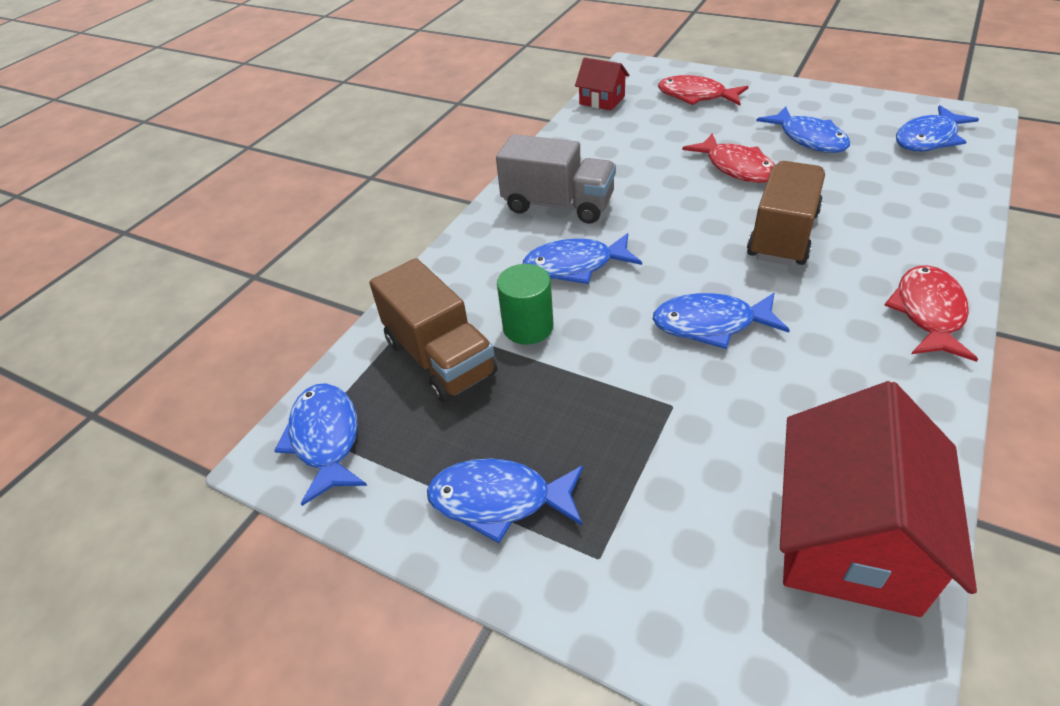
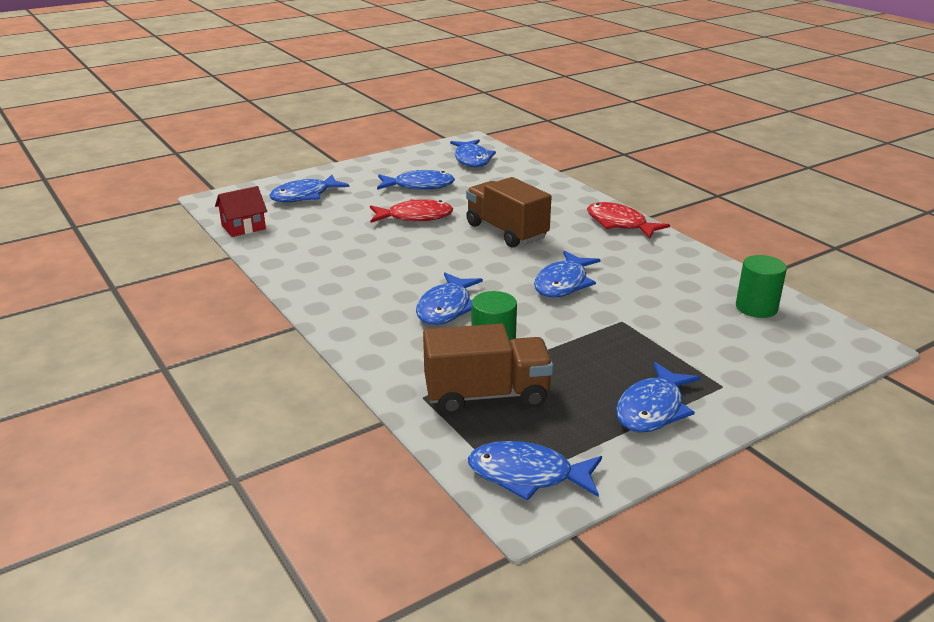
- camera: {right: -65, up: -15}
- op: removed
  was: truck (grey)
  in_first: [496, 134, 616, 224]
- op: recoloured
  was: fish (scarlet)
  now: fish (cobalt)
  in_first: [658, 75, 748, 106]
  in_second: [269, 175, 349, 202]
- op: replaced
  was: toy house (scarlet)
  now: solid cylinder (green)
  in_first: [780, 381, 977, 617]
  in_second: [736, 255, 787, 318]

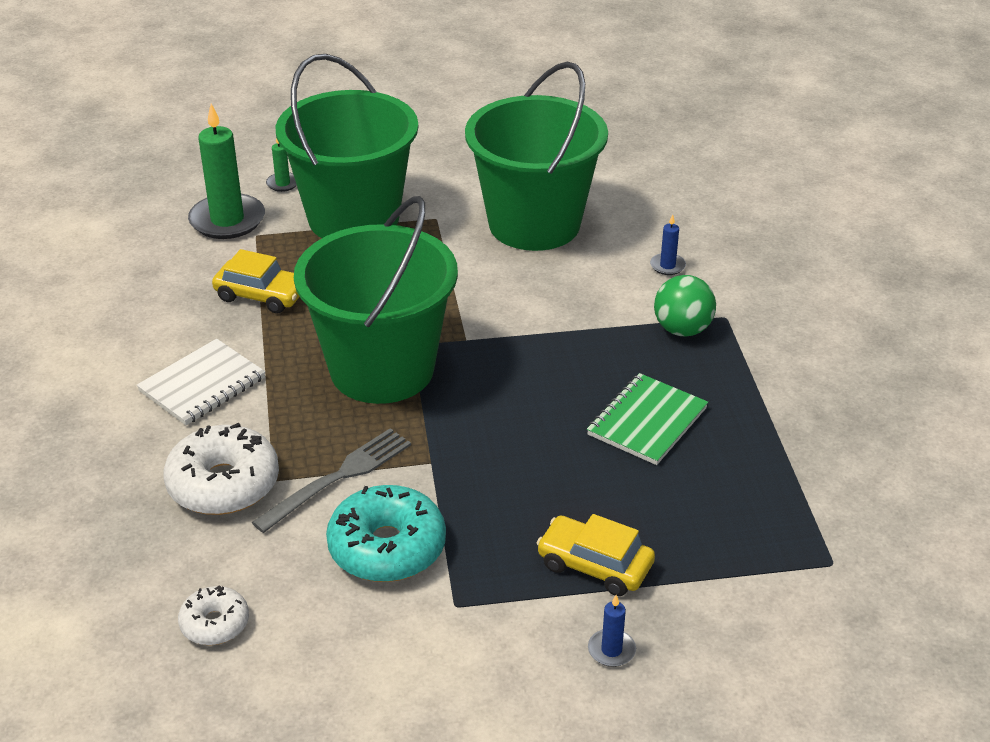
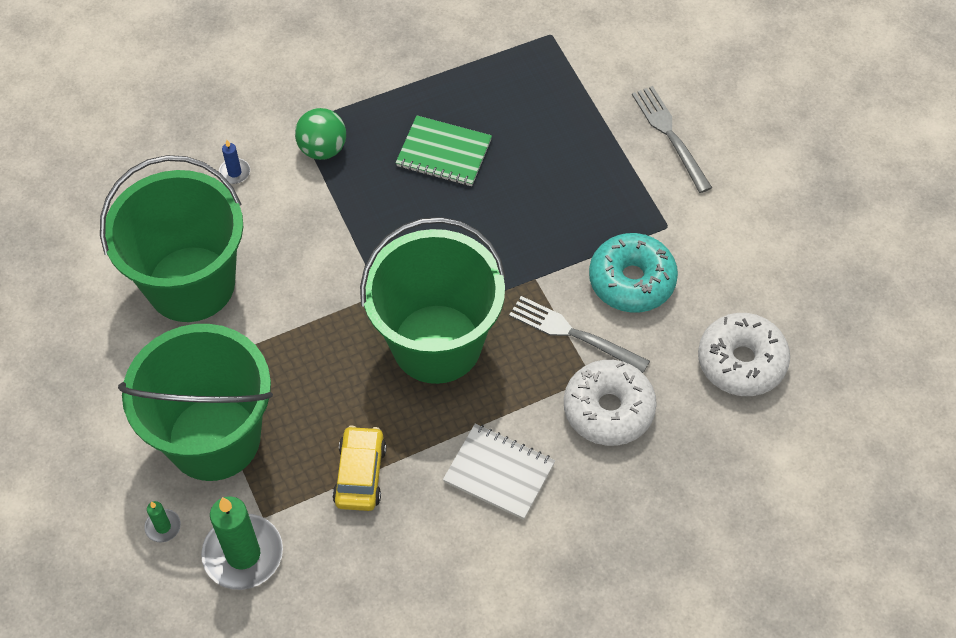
- camera: {right: -105, up: 20}
- op: resized
  was: donut (snow-white)
  in_first: [178, 585, 249, 645]
  in_second: [698, 313, 790, 396]
  ratio: 1.79
- op: removed
  was: automobile (yellow)
  in_first: [537, 514, 655, 596]
- op: replaced
  was: wax candle (cobalt)
  now: dinner fork (grey)
  in_first: [588, 595, 636, 667]
  in_second: [632, 86, 712, 193]

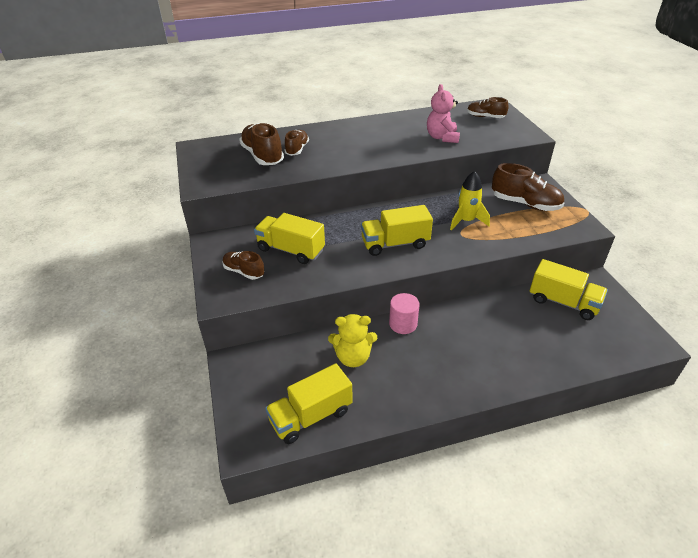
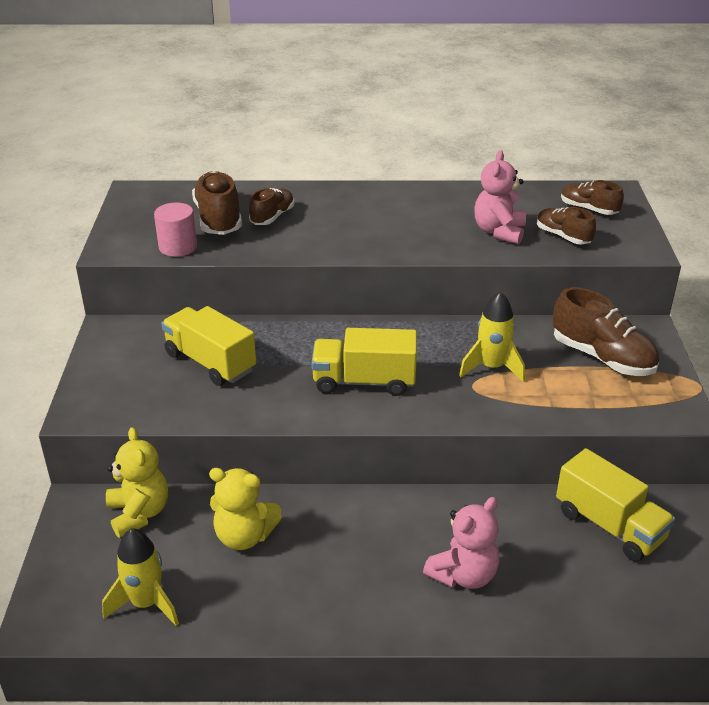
- camera: {right: 15, up: -5}
- op: moved
  was: shoe (brown)
  in_first: [222, 251, 264, 280]
  in_second: [537, 207, 596, 245]
- op: replaced
  was: truck (yellow)
  now: rocket (yellow)
  in_first: [265, 364, 353, 444]
  in_second: [102, 528, 179, 626]
- op: moved
  was: solid cylinder (pink)
  in_first: [389, 293, 419, 334]
  in_second: [154, 203, 197, 257]
- op: added
  now: teddy (yellow)
  in_second: [106, 427, 168, 538]
- op: added
  now: teddy (pink)
  in_second: [423, 497, 500, 589]

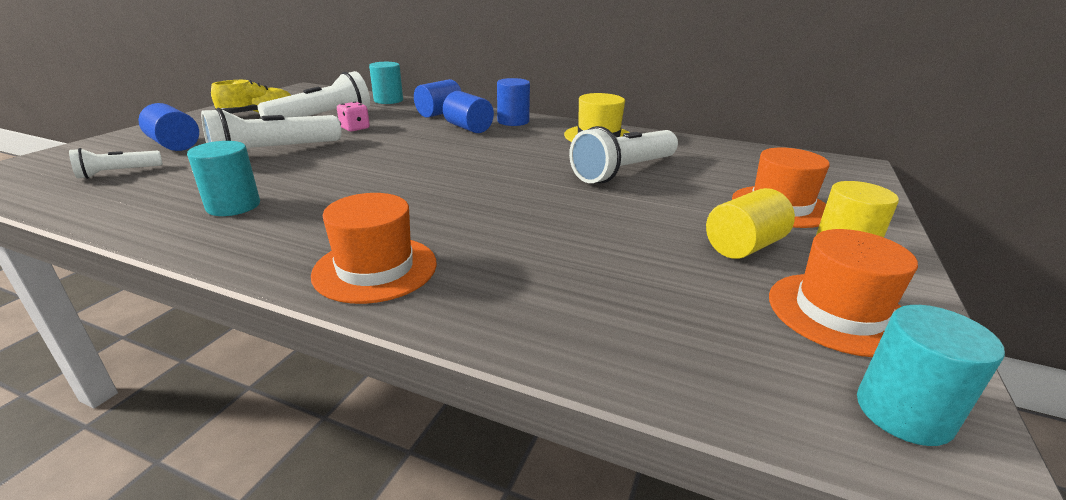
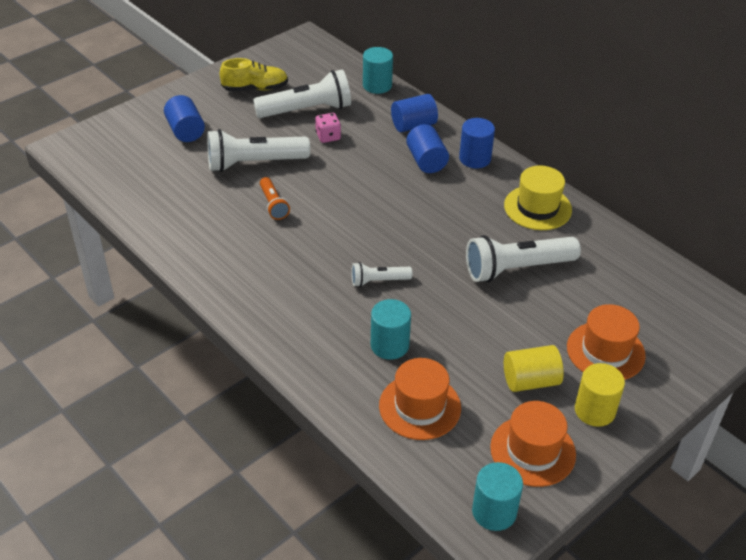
- camera: {right: 25, up: 15}
- op: moved
  was: pocket torch (snow-white)
  in_first: [69, 148, 163, 179]
  in_second: [351, 262, 412, 287]
- op: moved
  was: solid cylinder (aqua)
  in_first: [187, 141, 260, 216]
  in_second: [371, 299, 411, 360]
- op: moved
  was: tall hat (orange-coloured)
  in_first: [311, 193, 437, 304]
  in_second: [379, 358, 461, 440]
- op: added
  now: pocket torch (orange-coloured)
  in_second: [260, 177, 290, 220]

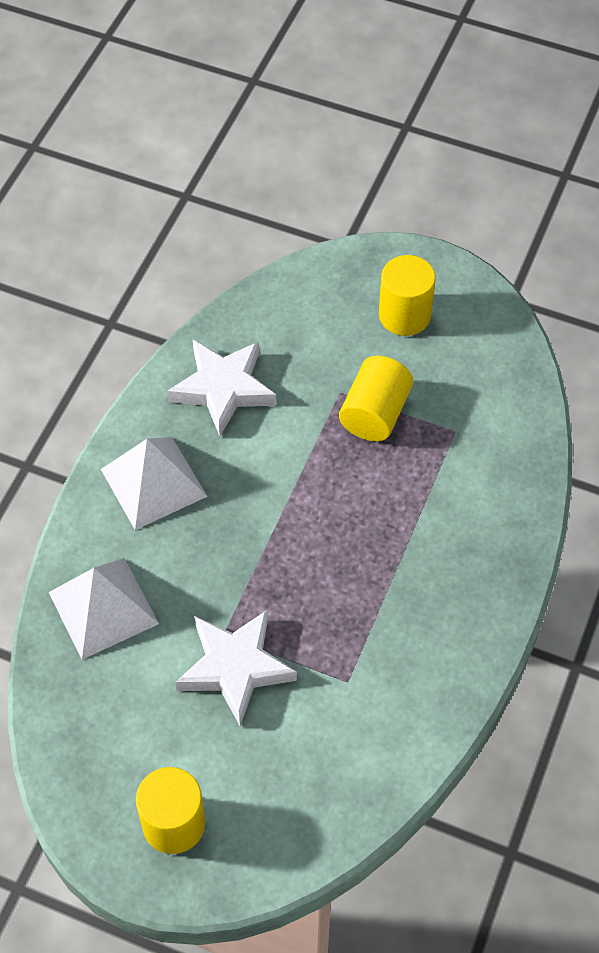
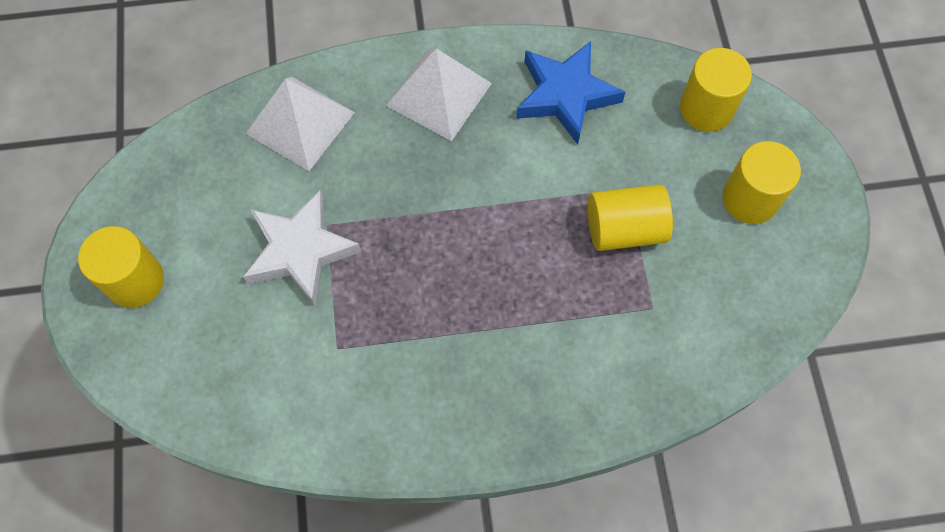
- camera: {right: 60, up: 10}
- op: recoloured
  was: star (snow-white)
  now: star (cobalt)
  in_first: [167, 340, 276, 436]
  in_second: [516, 41, 626, 145]
- op: added
  now: solid cylinder (yellow)
  in_second: [680, 48, 752, 132]

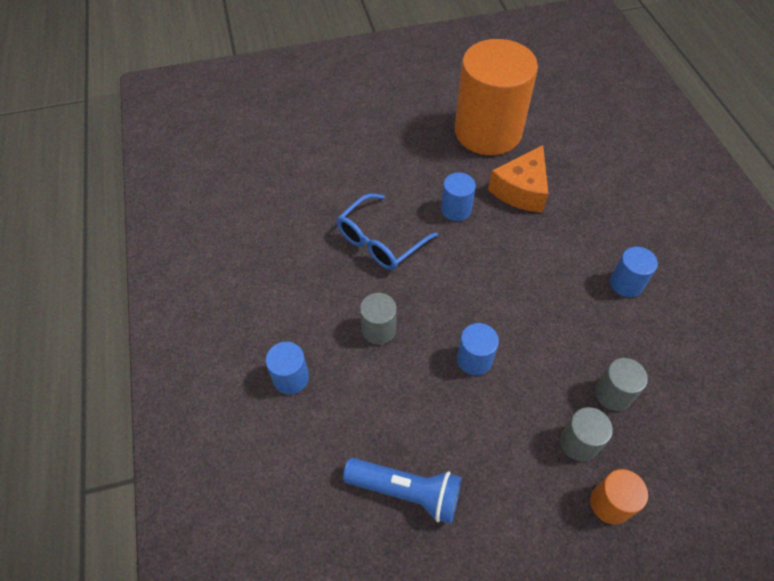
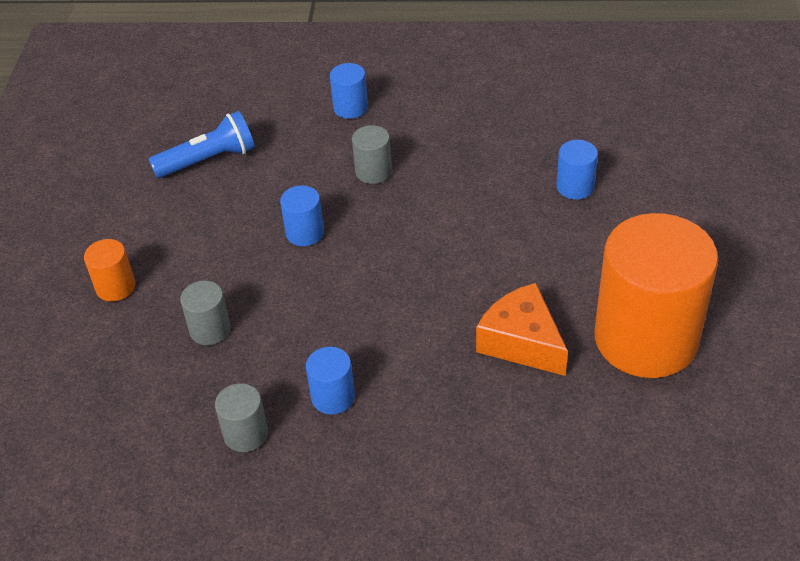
- camera: {right: 110, up: -10}
- op: removed
  was: spectacles (cobalt)
  in_first: [337, 194, 438, 270]
- op: turned
  was: pocket torch (cobalt)
  in_first: [343, 458, 461, 524]
  in_second: [149, 111, 255, 178]
  clockwise: -150
- op: moved
  was: solid cylinder (cobalt)
  in_first: [441, 173, 476, 221]
  in_second: [556, 140, 598, 200]
- op: moved
  was: solid cylinder (grey)
  in_first: [560, 407, 613, 461]
  in_second: [215, 383, 268, 452]

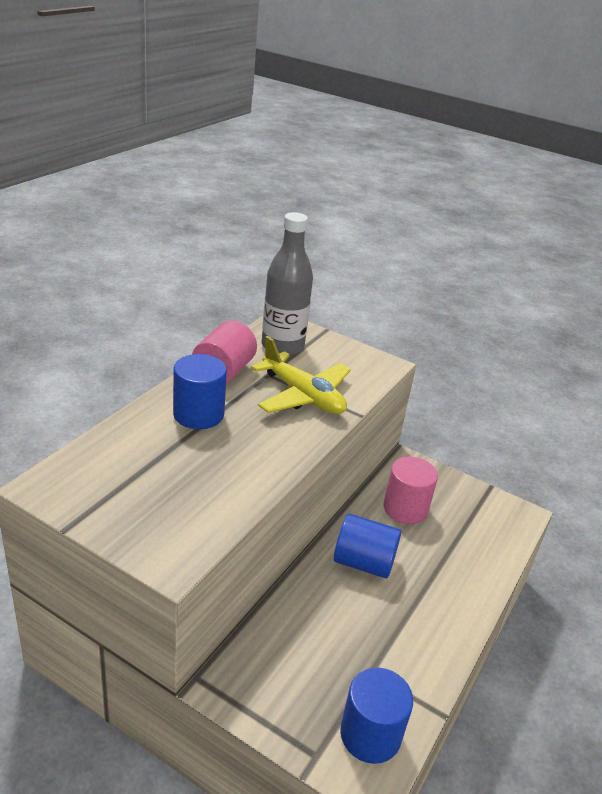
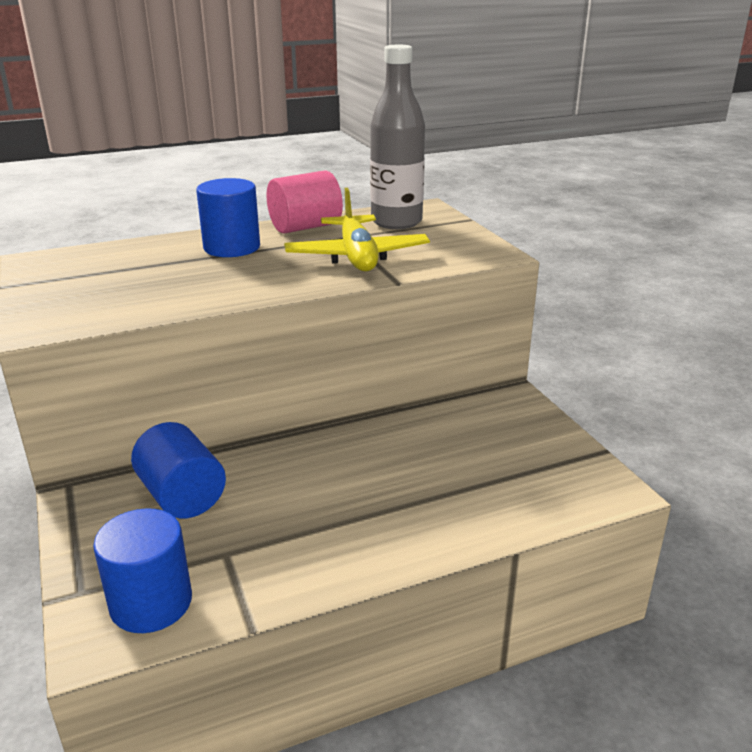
- camera: {right: 40, up: -5}
- op: moved
  was: solid cylinder (cobalt)
  in_first: [334, 514, 401, 578]
  in_second: [131, 422, 226, 518]
- op: removed
  was: solid cylinder (pink)
  in_first: [383, 456, 438, 524]

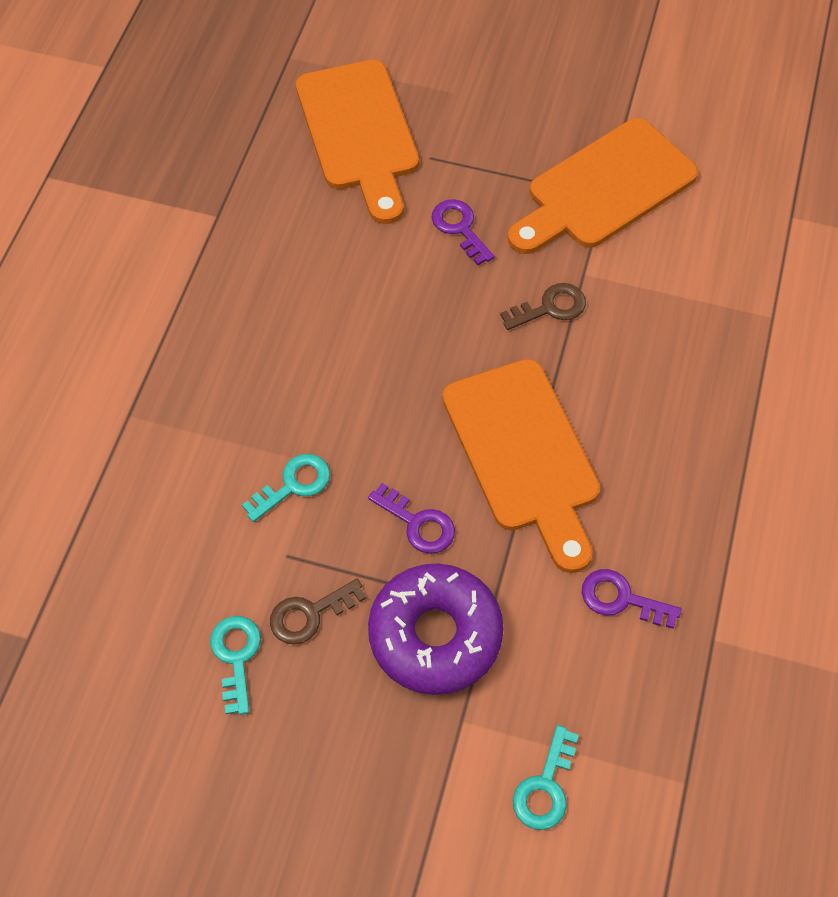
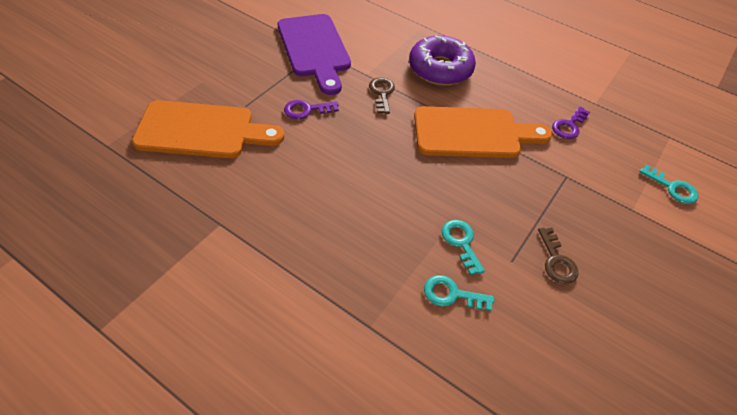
- camera: {right: -75, up: -10}
- op: moved
  was: key (aqua)
  in_first: [210, 616, 261, 715]
  in_second: [424, 275, 494, 311]
- op: removed
  was: key (violet)
  in_first: [368, 483, 455, 554]
- op: moved
  was: donut (violet)
  in_first: [368, 563, 504, 695]
  in_second: [409, 35, 476, 86]
- op: recoloured
  was: cutting board (orange-coloured)
  now: cutting board (violet)
  in_first: [508, 118, 698, 254]
  in_second: [278, 14, 351, 95]

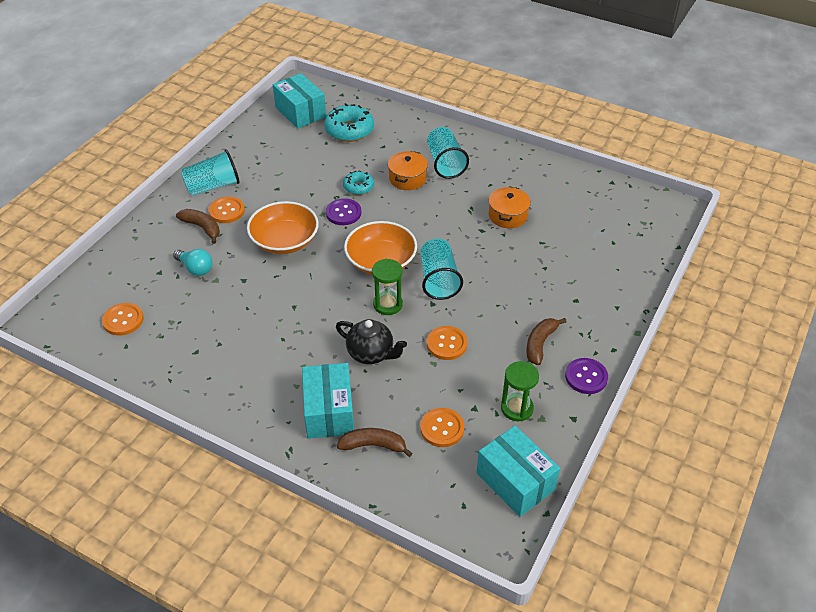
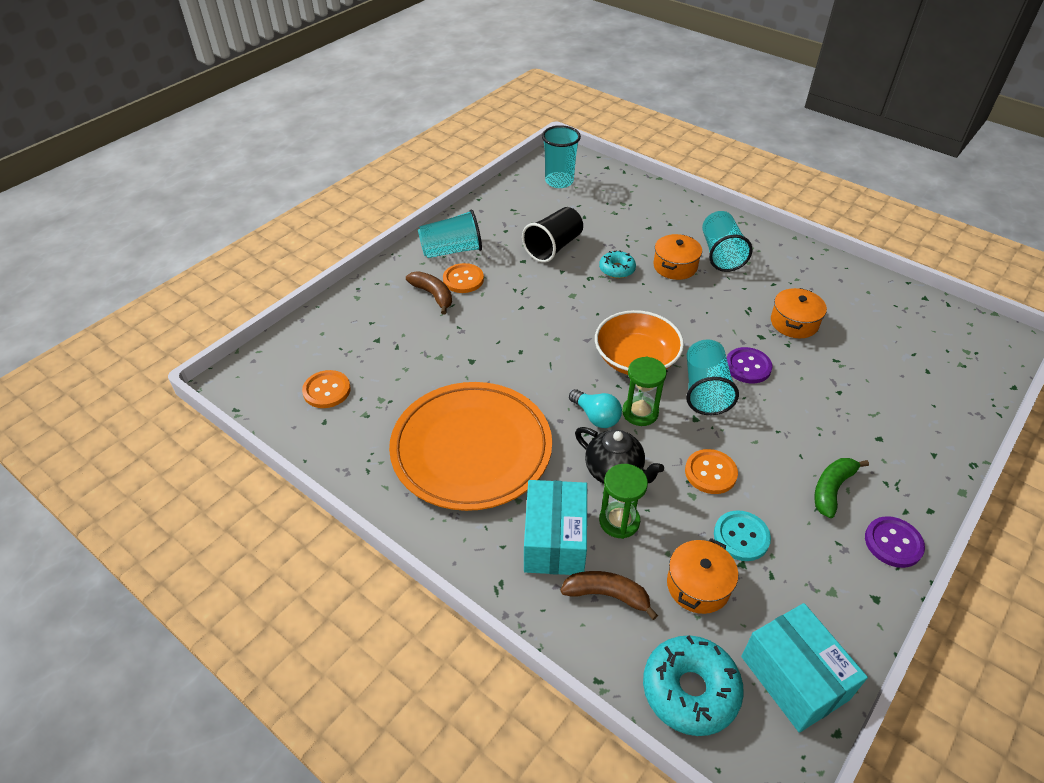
- camera: {right: 10, up: 0}
- op: moved
  was: bulb (aqua)
  in_first: [173, 249, 213, 276]
  in_second: [569, 389, 622, 428]
- op: removed
  was: bowl (orange-coloured)
  in_first: [247, 201, 319, 254]
- op: replaced
  was: parcel (aqua)
  now: tumbler (aqua)
  in_first: [273, 73, 326, 129]
  in_second: [542, 125, 581, 188]
- op: moved
  was: donut (aqua)
  in_first: [324, 103, 374, 142]
  in_second: [643, 635, 744, 736]
- op: moved
  was: shirt button (violet)
  in_first: [326, 198, 362, 225]
  in_second: [726, 347, 772, 383]
- op: replaced
  was: shirt button (orange-coloured)
  now: stockpot (orange-coloured)
  in_first: [420, 408, 464, 447]
  in_second: [667, 538, 738, 614]
- op: moved
  was: sandglass (green)
  in_first: [501, 361, 539, 421]
  in_second: [599, 464, 648, 539]
- op: recoloured
  was: banana (brown)
  now: banana (green)
  in_first: [527, 318, 567, 365]
  in_second: [814, 458, 869, 518]
- op: added
  now: dinner plate (orange-coloured)
  in_second: [389, 382, 552, 511]
- op: added
  now: tumbler (ebony)
  in_second: [522, 207, 583, 263]
- op: added
  now: shirt button (aqua)
  in_second: [714, 510, 771, 561]

